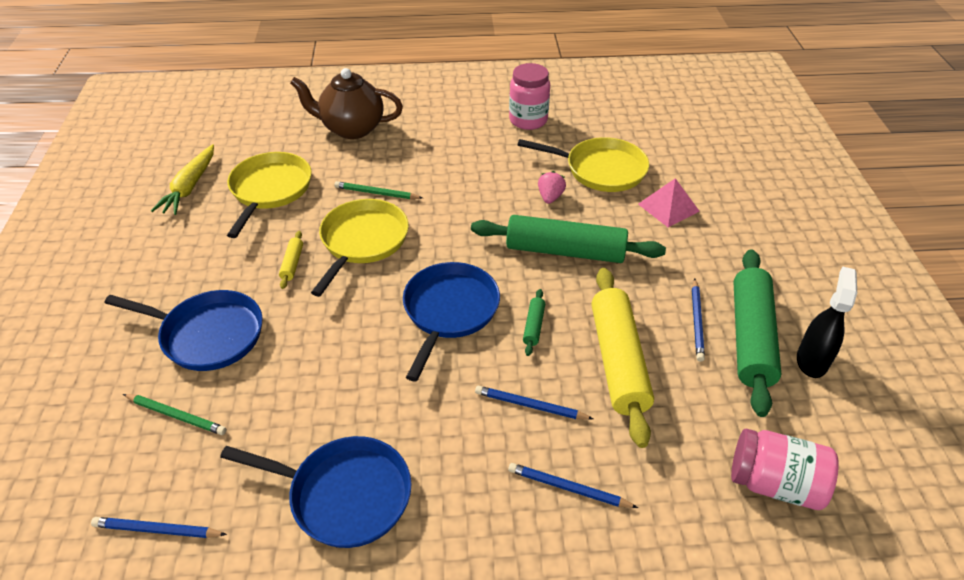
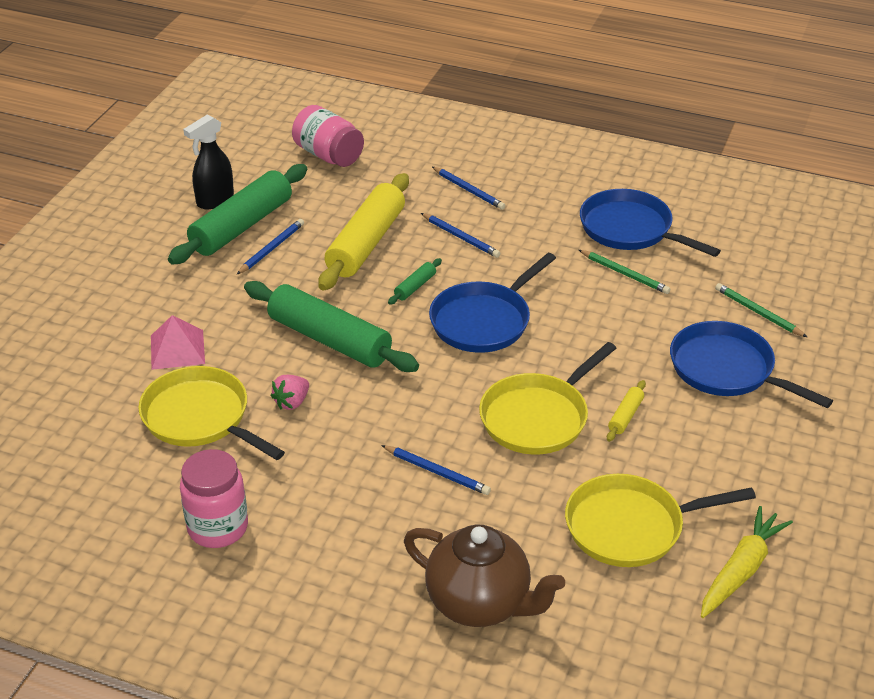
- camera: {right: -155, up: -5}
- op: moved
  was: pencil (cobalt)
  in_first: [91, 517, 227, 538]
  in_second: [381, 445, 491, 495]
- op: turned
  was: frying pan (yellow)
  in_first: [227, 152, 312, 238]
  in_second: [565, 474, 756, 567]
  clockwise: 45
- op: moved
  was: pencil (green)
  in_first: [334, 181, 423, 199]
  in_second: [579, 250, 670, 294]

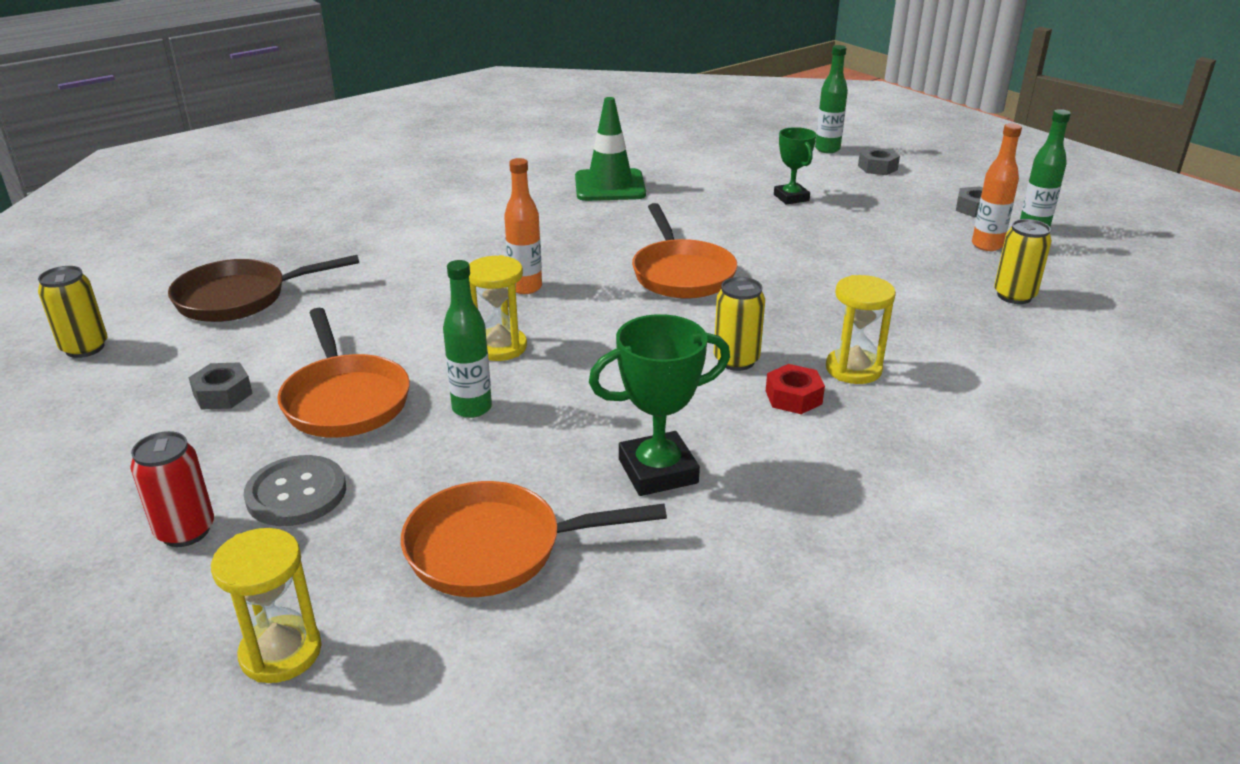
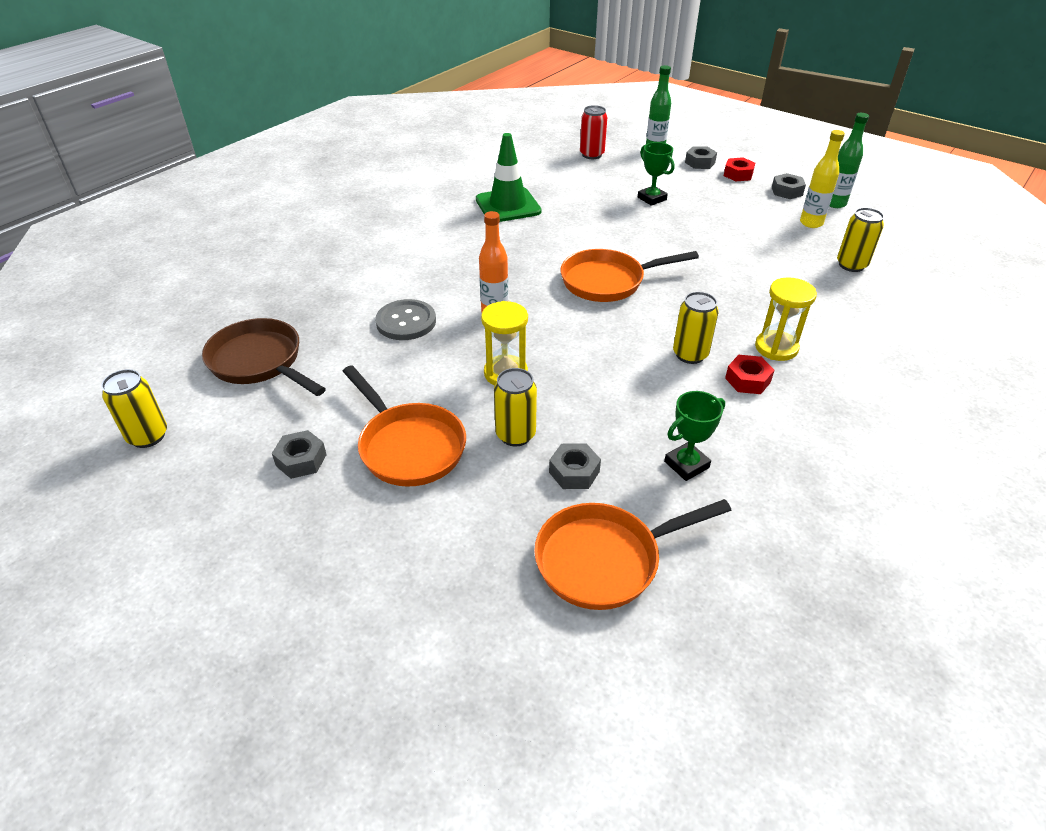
- camera: {right: -15, up: 10}
- op: moved
  was: tin (scarlet)
  in_first: [130, 431, 214, 547]
  in_second: [580, 105, 607, 159]
- op: turned
  was: frying pan (brown)
  in_first: [168, 255, 359, 322]
  in_second: [202, 318, 326, 396]
  clockwise: 75
- op: removed
  was: sandglass (yellow)
  in_first: [211, 528, 322, 683]
- op: moved
  was: shirt button (grey)
  in_first: [244, 455, 346, 526]
  in_second: [375, 299, 436, 340]
- op: replaced
  was: flask (green)
  now: tin (yellow)
  in_first: [443, 260, 492, 418]
  in_second: [494, 368, 537, 446]
- op: resized
  was: award cup (green)
  in_first: [589, 314, 730, 496]
  in_second: [664, 391, 725, 481]
  ratio: 0.66
- op: turned
  was: frying pan (orange-coloured)
  in_first: [632, 203, 737, 299]
  in_second: [561, 249, 699, 302]
  clockwise: 105
- op: recoloured
  was: flask (orange-coloured)
  now: flask (yellow)
  in_first: [972, 123, 1022, 251]
  in_second: [800, 130, 845, 228]
- op: added
  now: hexagon nut (grey)
  in_second: [549, 443, 601, 489]
- op: added
  now: hexagon nut (scarlet)
  in_second: [724, 157, 755, 181]

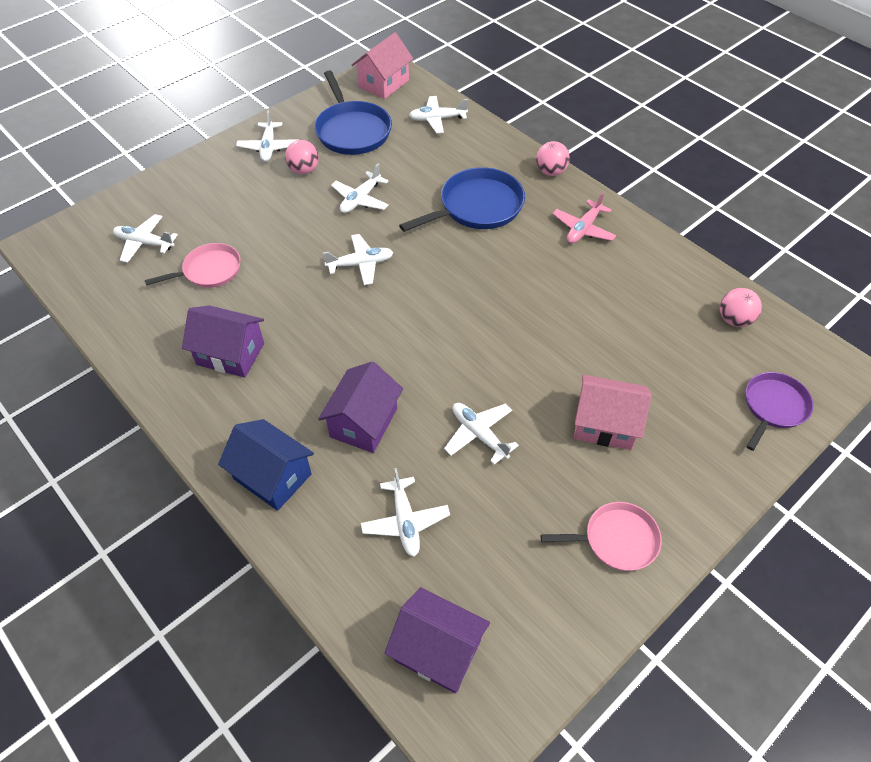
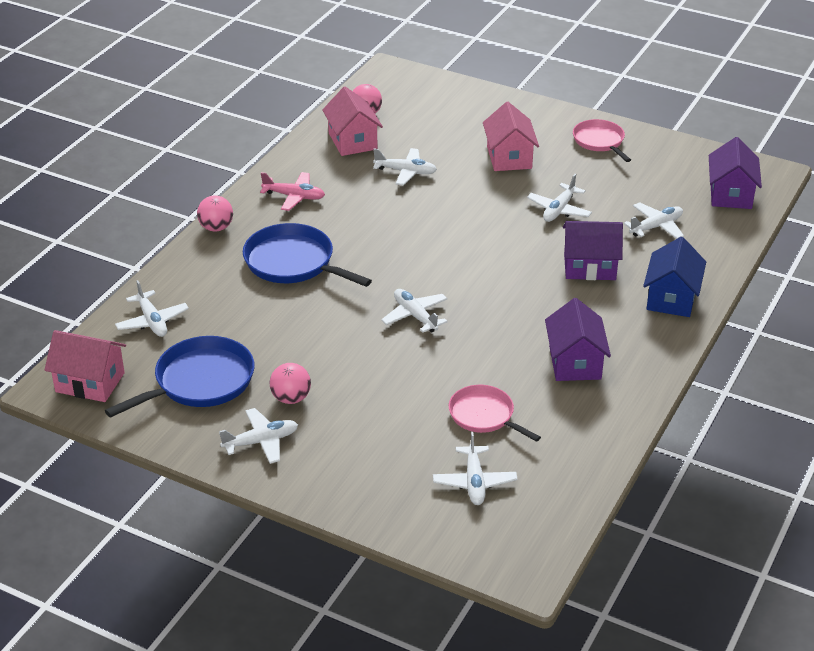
- camera: {right: -110, up: -15}
- op: moved
  was: aeroplane (snow-white)
  in_first: [331, 163, 389, 213]
  in_second: [373, 148, 437, 185]
- op: removed
  was: frying pan (violet)
  in_first: [746, 372, 814, 451]
- op: added
  now: toy house (pink)
  in_second: [322, 87, 383, 156]

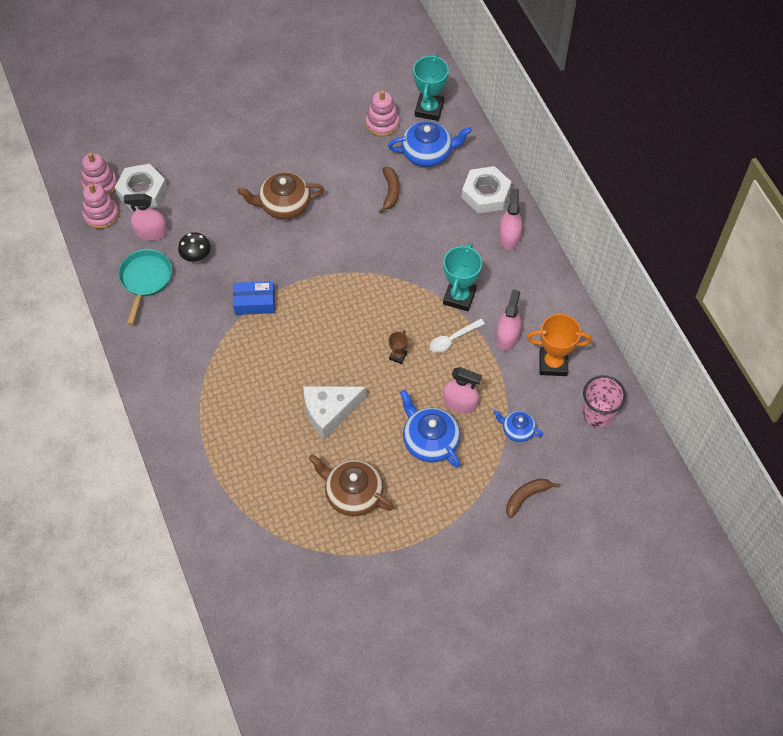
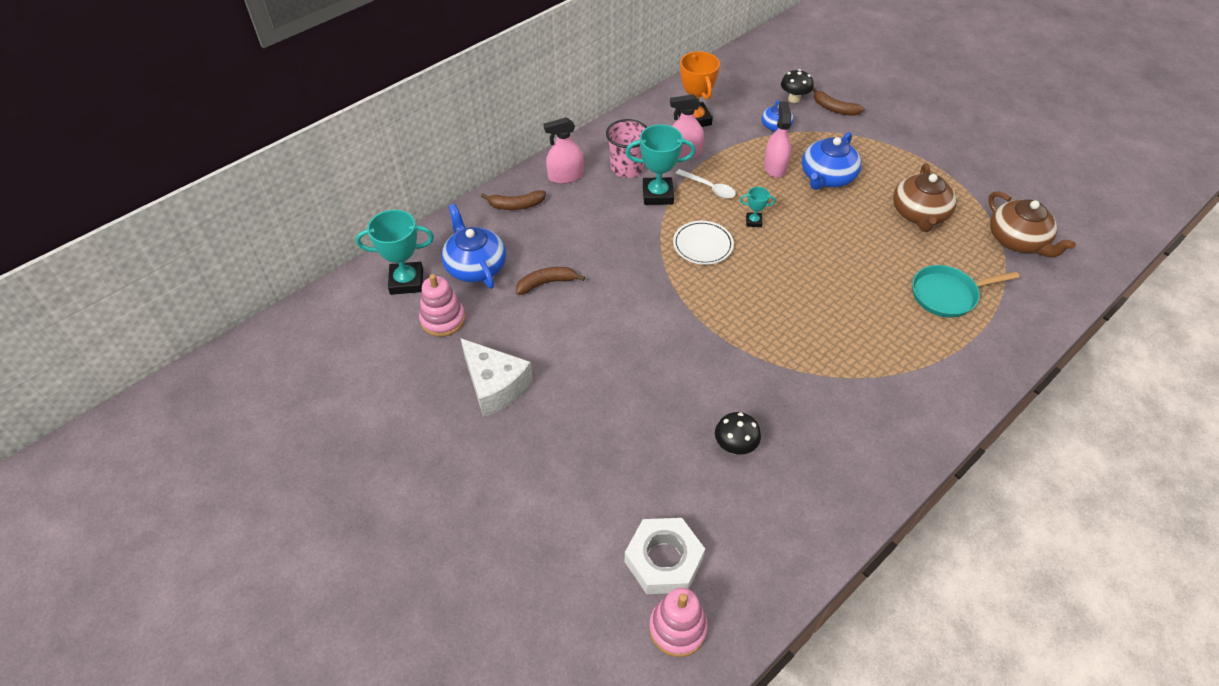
- camera: {right: -110, up: -10}
- op: removed
  was: stacking toy (pink)
  in_first: [82, 183, 119, 229]
- op: moved
  was: frying pan (aqua)
  in_first: [118, 249, 172, 325]
  in_second: [912, 265, 1020, 318]
- op: removed
  was: spray bottle (pink)
  in_first: [124, 194, 167, 240]
- op: removed
  was: parcel (cobalt)
  in_first: [233, 281, 275, 315]
- op: moved
  was: china teapot (brown)
  in_first: [238, 172, 324, 219]
  in_second: [988, 191, 1076, 257]
- op: moved
  was: cheese (snow-white)
  in_first: [303, 386, 366, 439]
  in_second: [460, 338, 533, 417]
- op: recoloured
  was: award cup (brown)
  now: award cup (aqua)
  in_first: [389, 330, 408, 364]
  in_second: [740, 187, 776, 227]
- op: replaced
  was: hexagon nut (snow-white)
  now: banana (brown)
  in_first: [462, 166, 511, 214]
  in_second: [481, 190, 546, 210]
- op: moved
  was: tumbler (pink)
  in_first: [582, 375, 626, 428]
  in_second: [606, 119, 647, 178]
- op: added
  now: dinner plate (snow-white)
  in_second: [673, 221, 734, 265]
- op: added
  now: fungus (ebony)
  in_second: [781, 69, 814, 103]

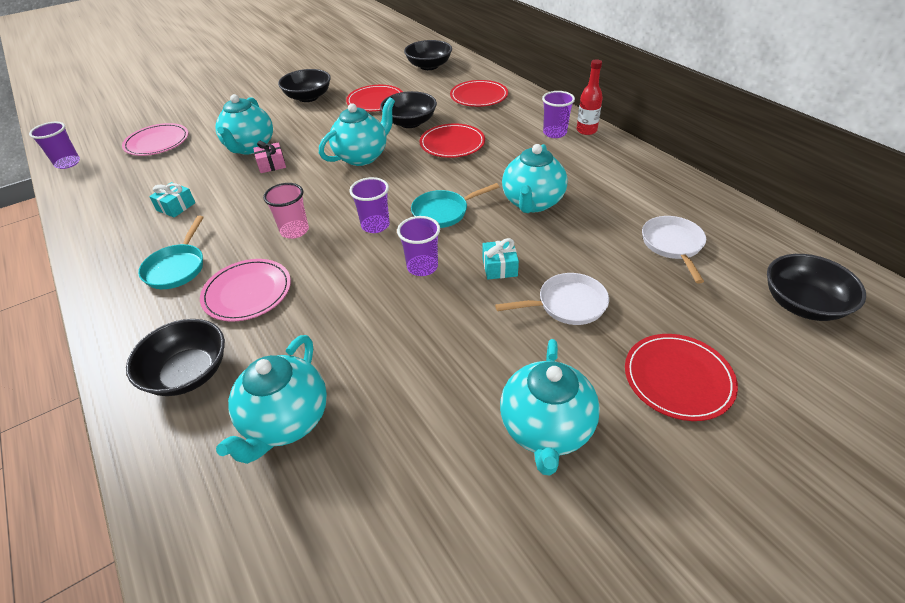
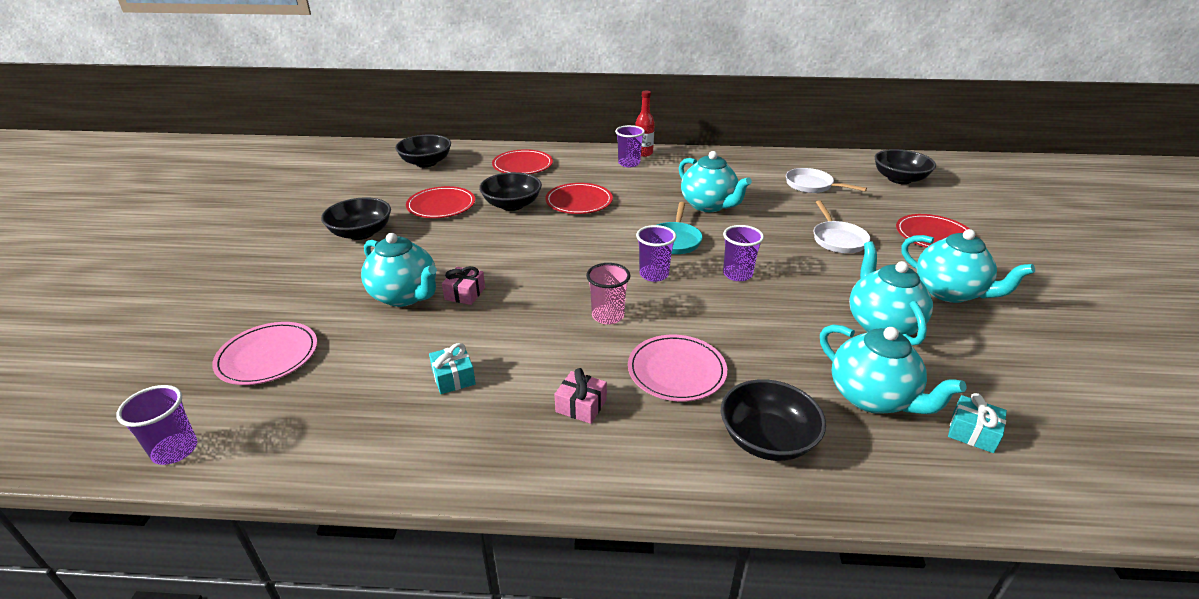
- camera: {right: -55, up: -10}
- op: replaced
  was: frying pan (aqua)
  now: gift (pink)
  in_first: [138, 216, 204, 289]
  in_second: [555, 368, 607, 424]
- op: moved
  was: china teapot (aqua)
  in_first: [319, 97, 395, 166]
  in_second: [849, 242, 933, 346]
- op: moved
  was: gift (aqua)
  in_first: [482, 238, 519, 279]
  in_second: [948, 393, 1007, 453]
- op: turned
  was: frying pan (snow-white)
  in_first: [495, 273, 609, 325]
  in_second: [813, 201, 870, 253]
  clockwise: 150

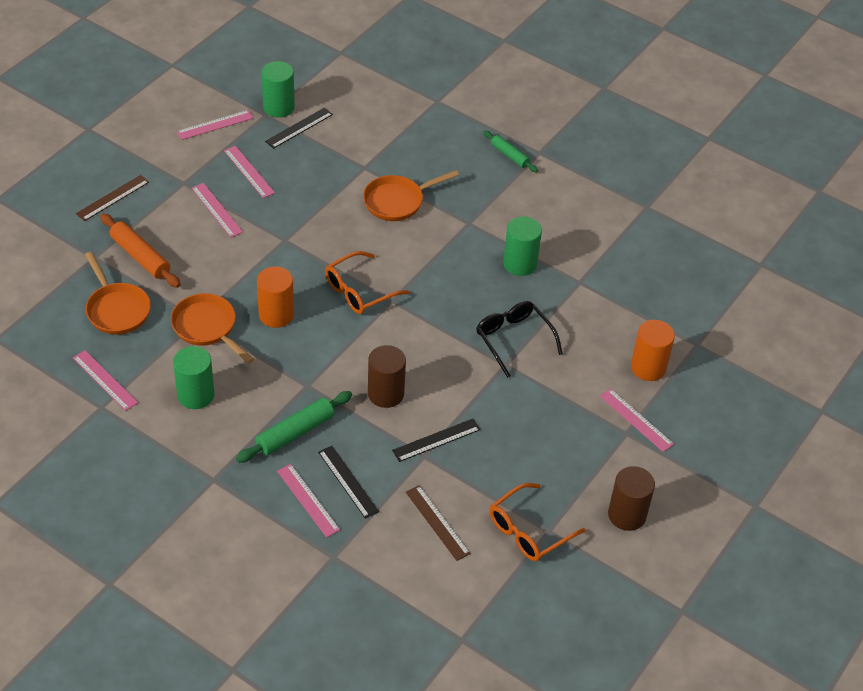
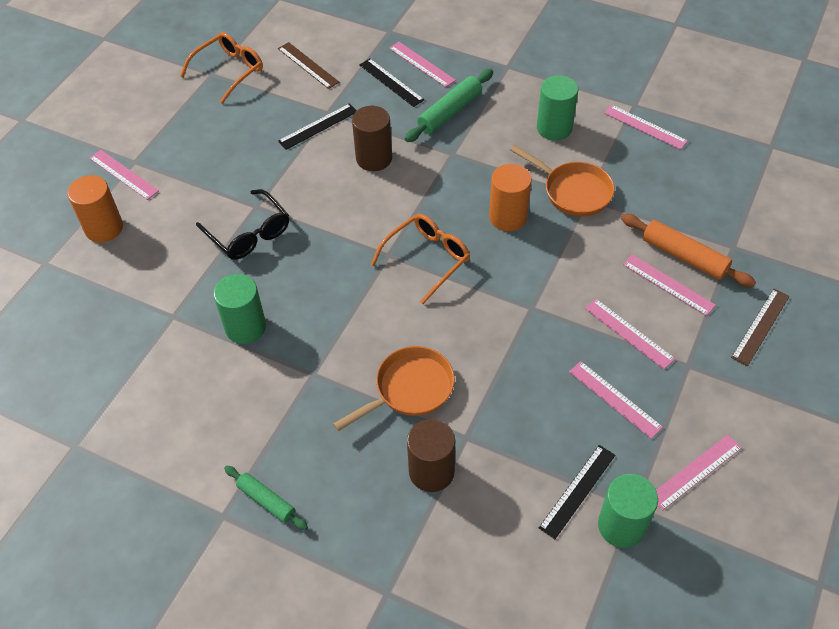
- camera: {right: 175, up: 5}
- op: removed
  was: frying pan (orange-coloured)
  in_first: [85, 252, 151, 335]
- op: moved
  was: solid cylinder (brown)
  in_first: [608, 466, 655, 531]
  in_second: [407, 419, 455, 492]
- op: added
  now: ruler (pink)
  in_second: [623, 254, 716, 316]

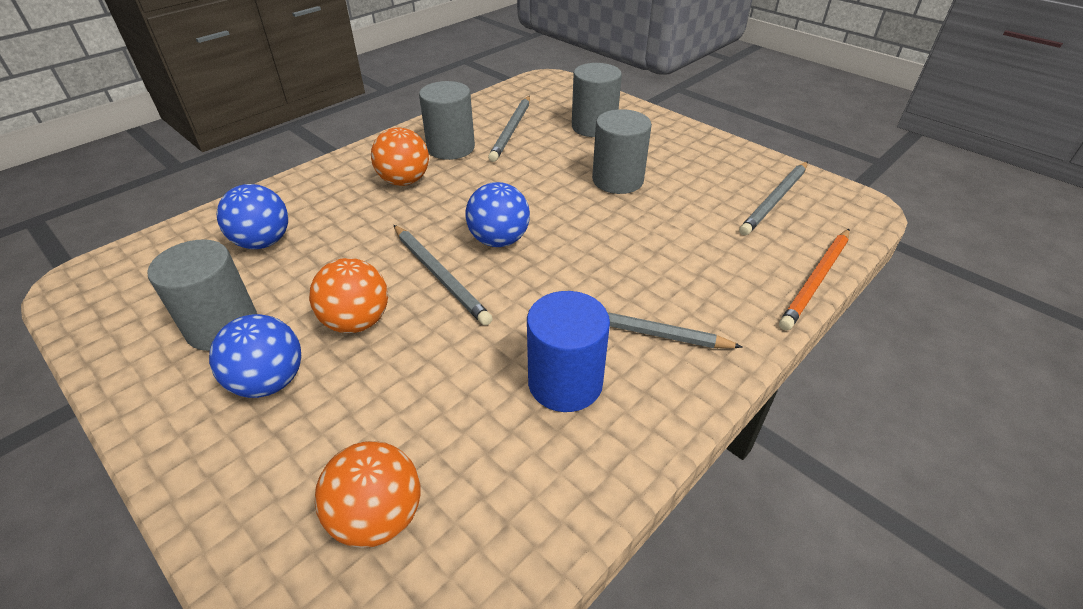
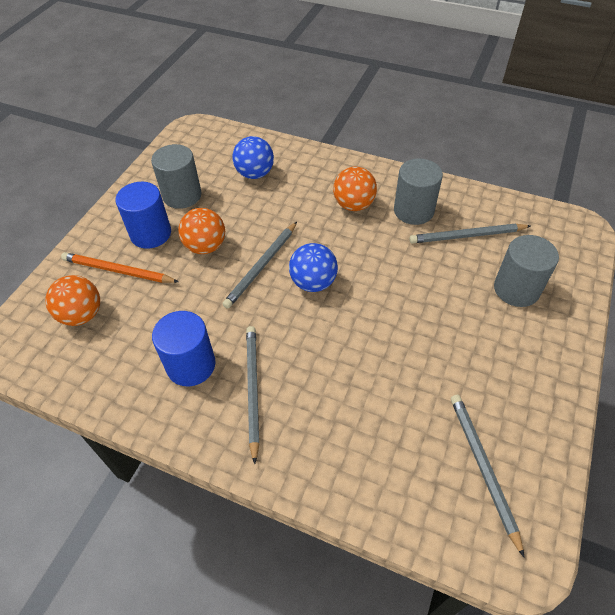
- camera: {right: 70, up: 10}
- op: replaced
  was: play ball (cobalt)
  now: solid cylinder (cobalt)
  in_first: [209, 314, 302, 398]
  in_second: [115, 182, 171, 249]
- op: removed
  was: solid cylinder (grey)
  in_first: [592, 109, 652, 194]
- op: turned
  was: pencil (grey)
  in_first: [739, 161, 808, 236]
  in_second: [451, 395, 525, 558]
  clockwise: 60
- op: moved
  was: pencil (orange-coloured)
  in_first: [779, 229, 850, 331]
  in_second: [61, 252, 179, 283]

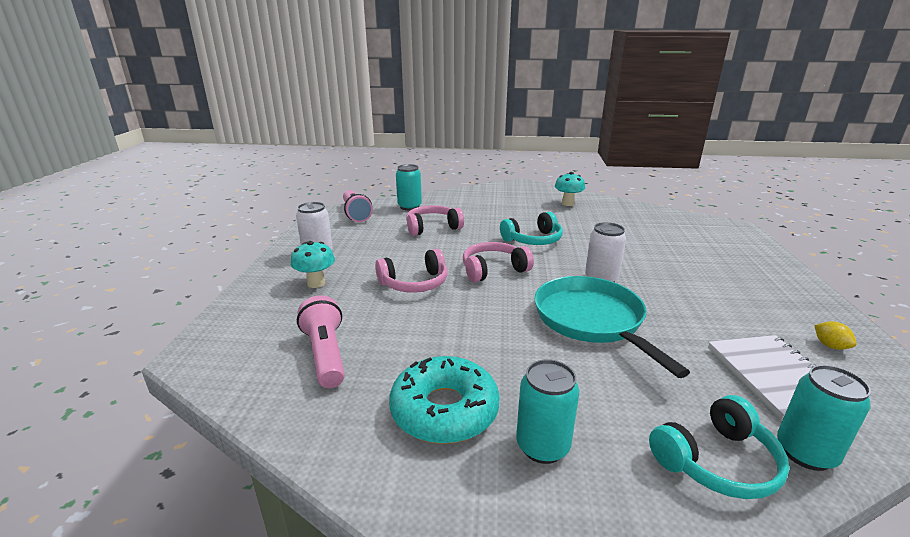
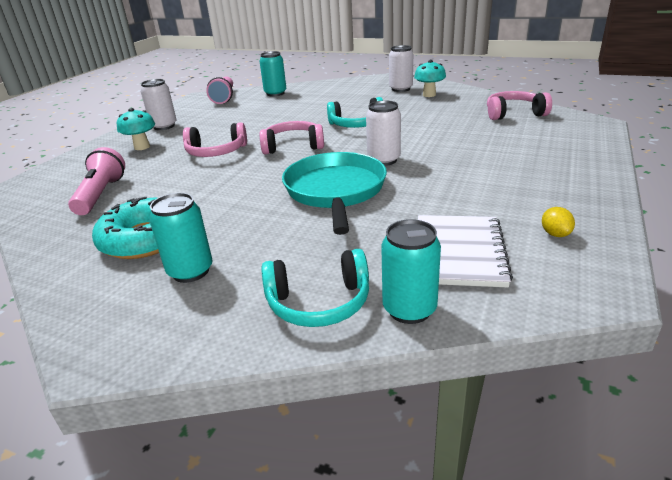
- camera: {right: 20, up: 5}
- op: moved
  was: headphones (pink)
  in_first: [406, 205, 464, 236]
  in_second: [487, 91, 552, 120]
- op: added
  now: tin (snow-white)
  in_second: [389, 45, 413, 92]

